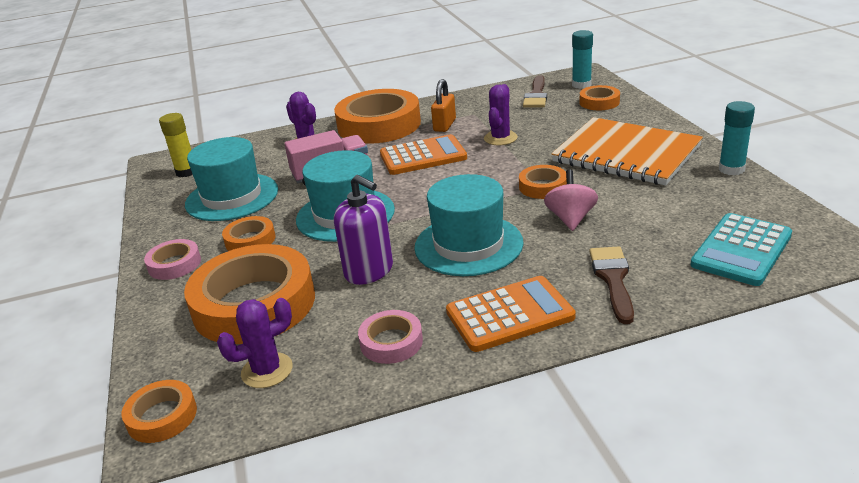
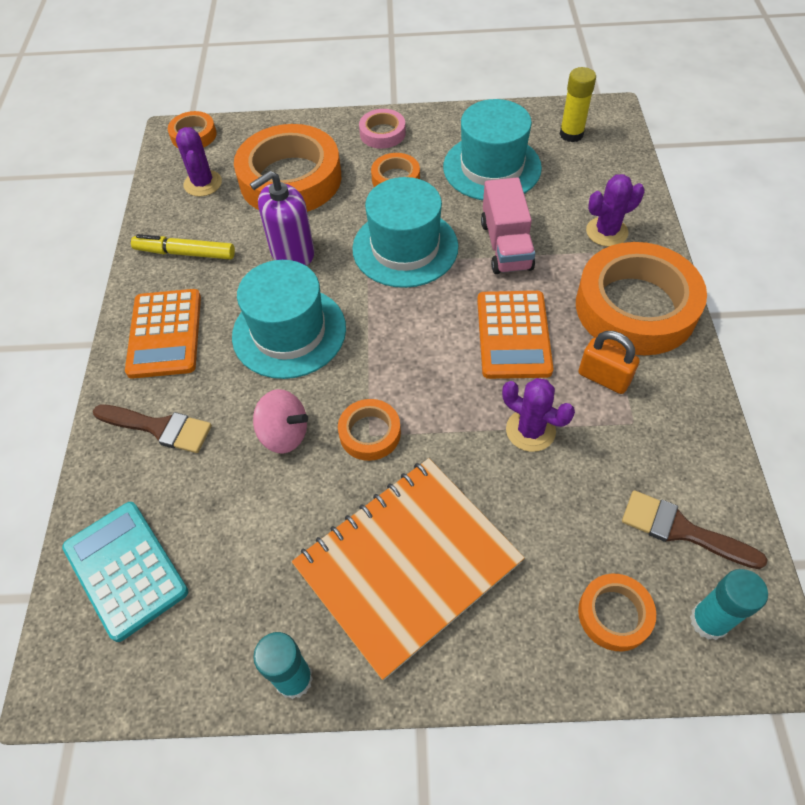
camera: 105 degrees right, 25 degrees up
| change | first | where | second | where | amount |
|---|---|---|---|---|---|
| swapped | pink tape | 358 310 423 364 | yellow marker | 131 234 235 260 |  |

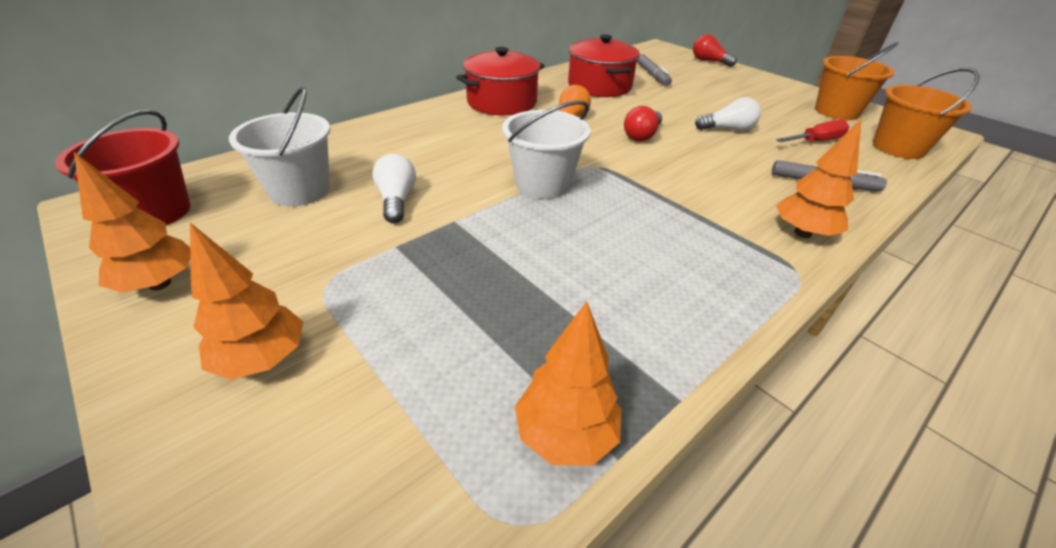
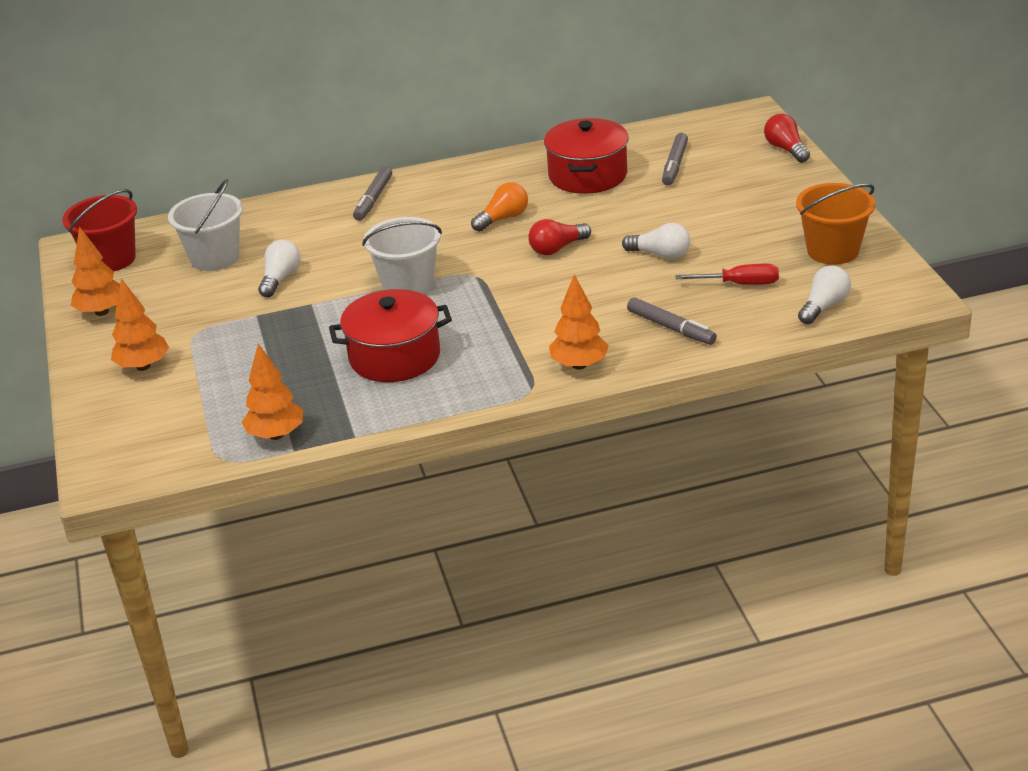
camera: 30 degrees right, 5 degrees down
| change | first | where | second | where | amount |
|---|---|---|---|---|---|
| new |  |  | grey marker | 353 166 392 221 |  |
| shifted | red pot | 456 47 545 116 |  | 329 289 452 382 |  |
| swapped | orange bucket | 873 68 980 159 | white light bulb | 798 265 851 324 |  |

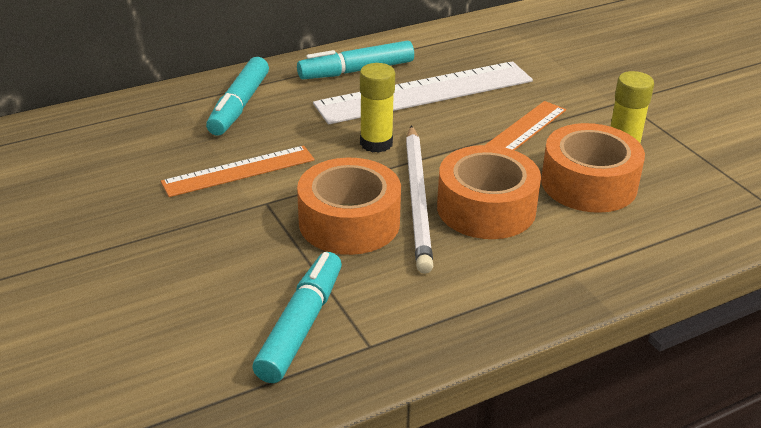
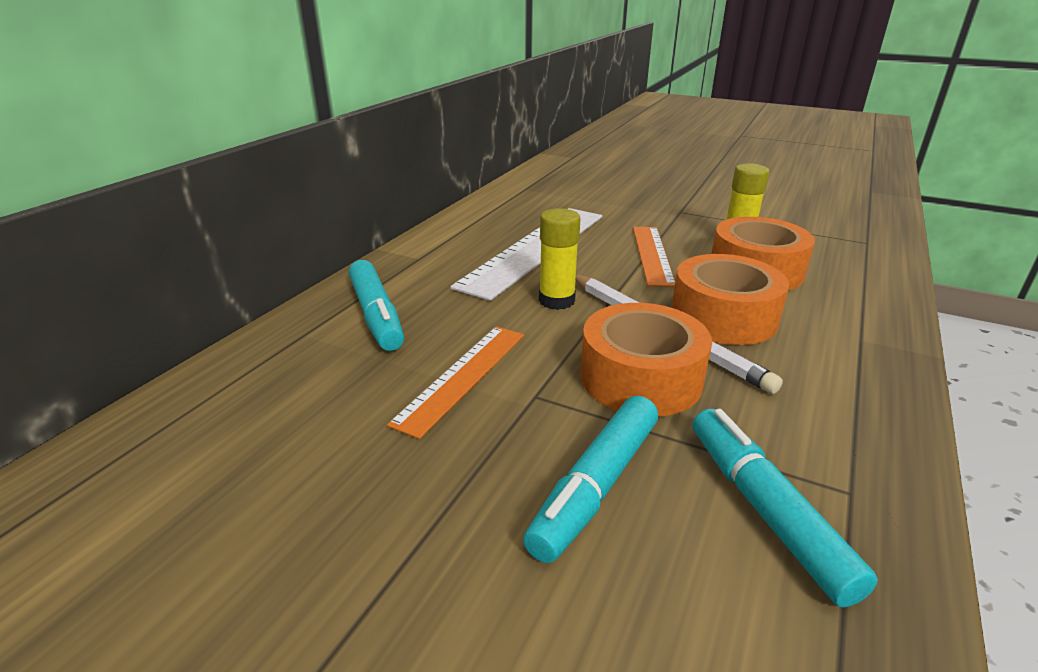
camera: 35 degrees left, 5 degrees down
| change | first | where | second | where | amount |
|---|---|---|---|---|---|
| shifted | turquoise marker | 297 40 414 79 |  | 523 396 658 563 |  |

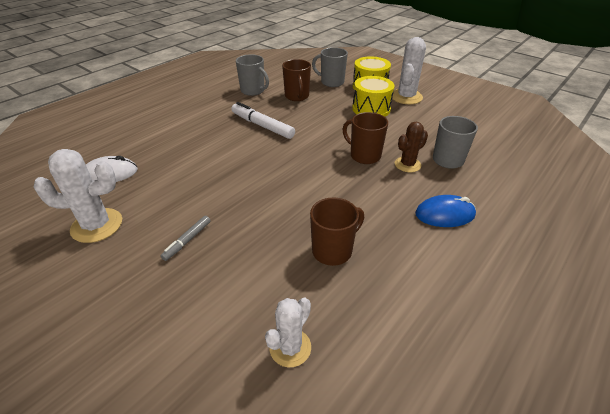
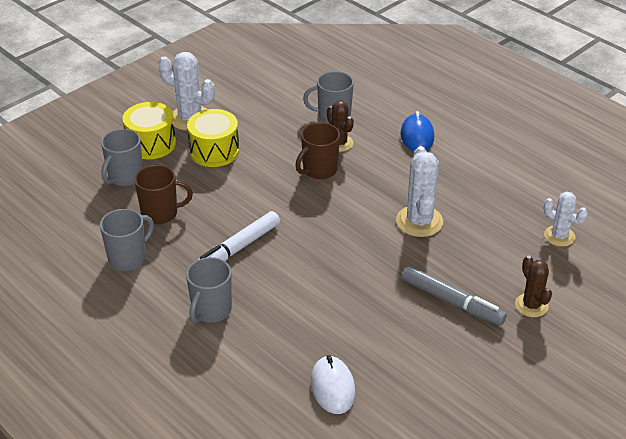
camera: 85 degrees left, 0 degrees up
| change | first | where | second | where | amount |
|---|---|---|---|---|---|
| gone | brown mug | 310 198 364 266 |  |  |  |
| new |  |  | grey mug | 186 257 232 323 |  |
| new |  |  | brown cactus | 515 255 552 317 |  |
| shifted | white cactus | 34 149 122 243 |  | 396 146 443 237 |  |
| scaled | grey marker | 161 216 211 261 |  | 402 266 507 326 | x1.79 |

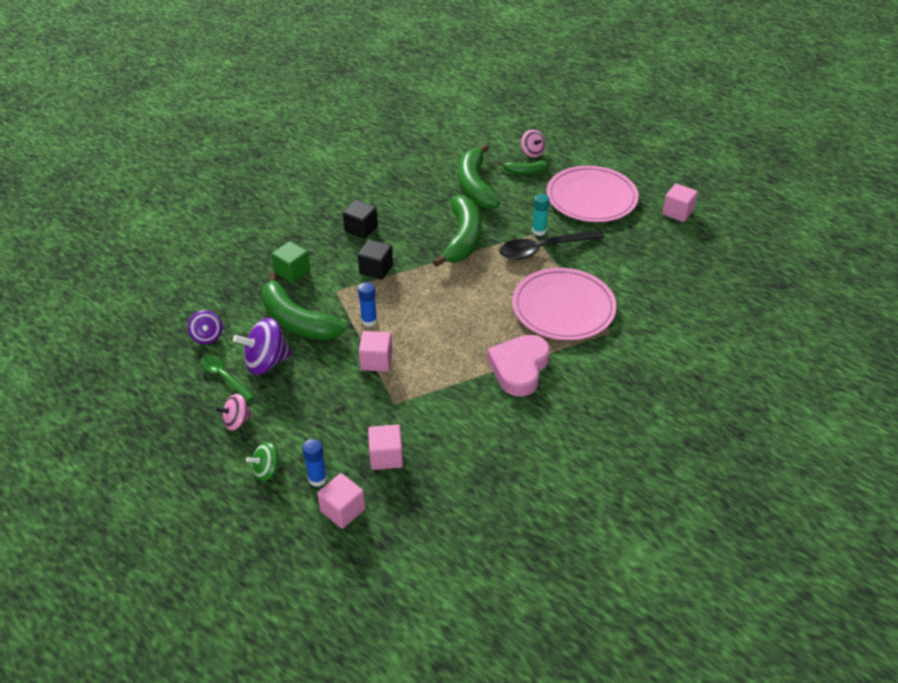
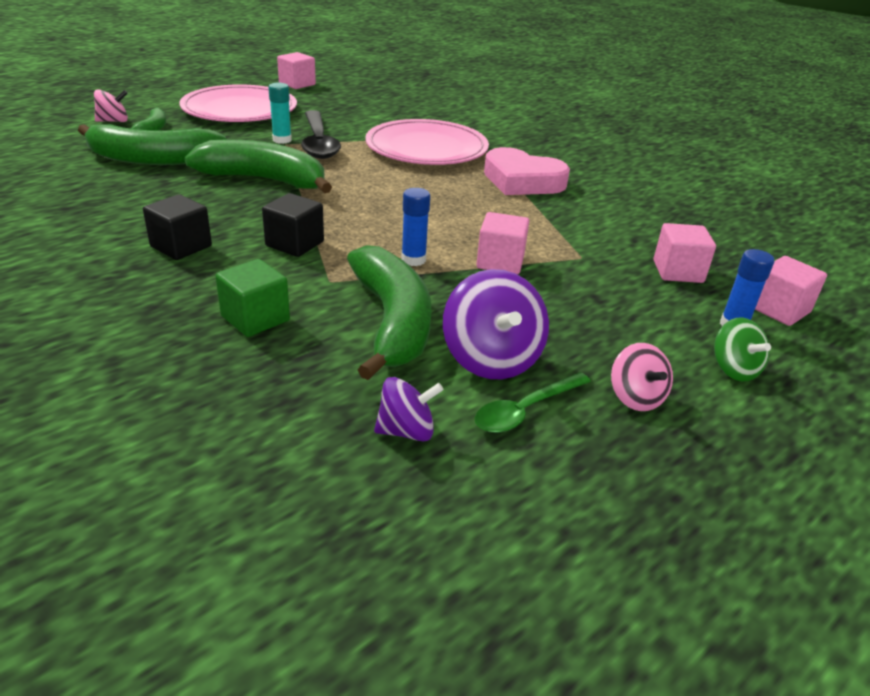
camera: 85 degrees left, 10 degrees down
| change | first | where | second | where | amount |
|---|---|---|---|---|---|
| rotated | green banana | 261 271 346 340 |  | 347 245 431 380 | 60 degrees counterclockwise |

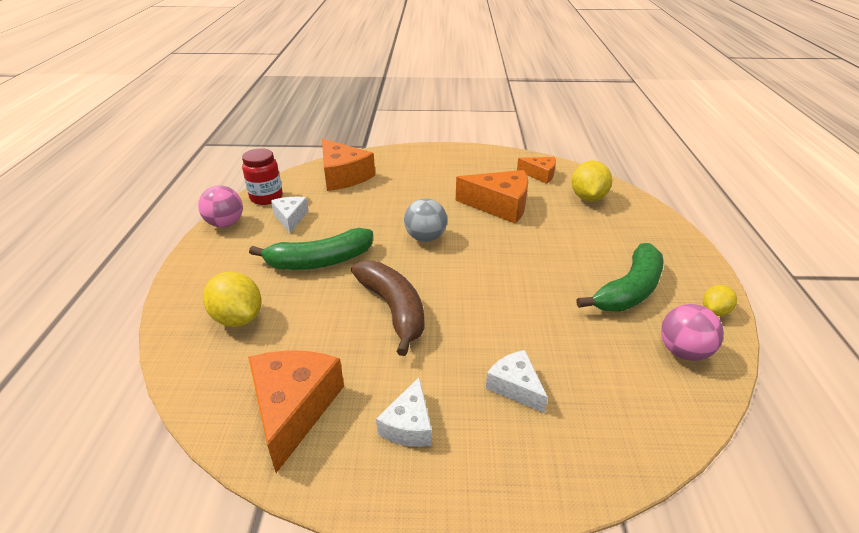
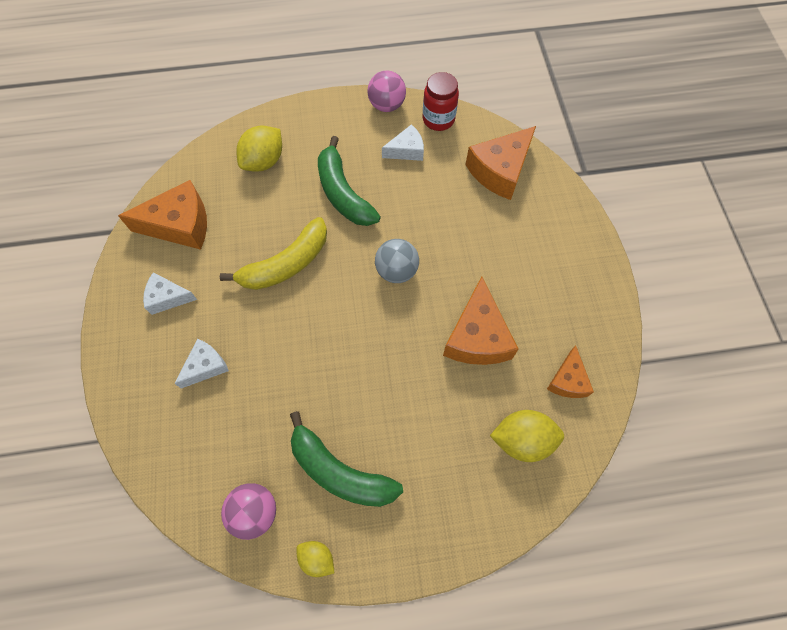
camera: 80 degrees right, 30 degrees up
| change | first | where | second | where | amount |
|---|---|---|---|---|---|
| repainted | brown banana | 351 261 424 356 | yellow banana | 220 217 327 290 |  |

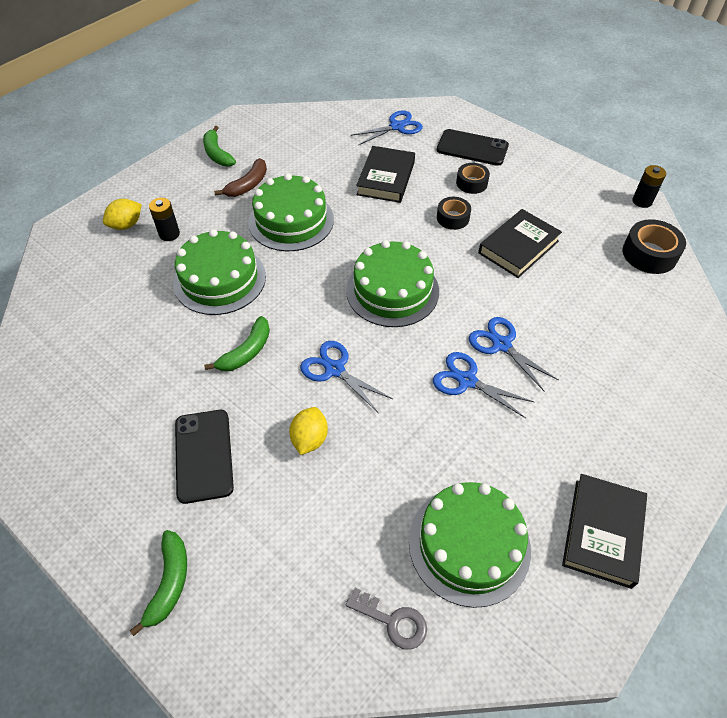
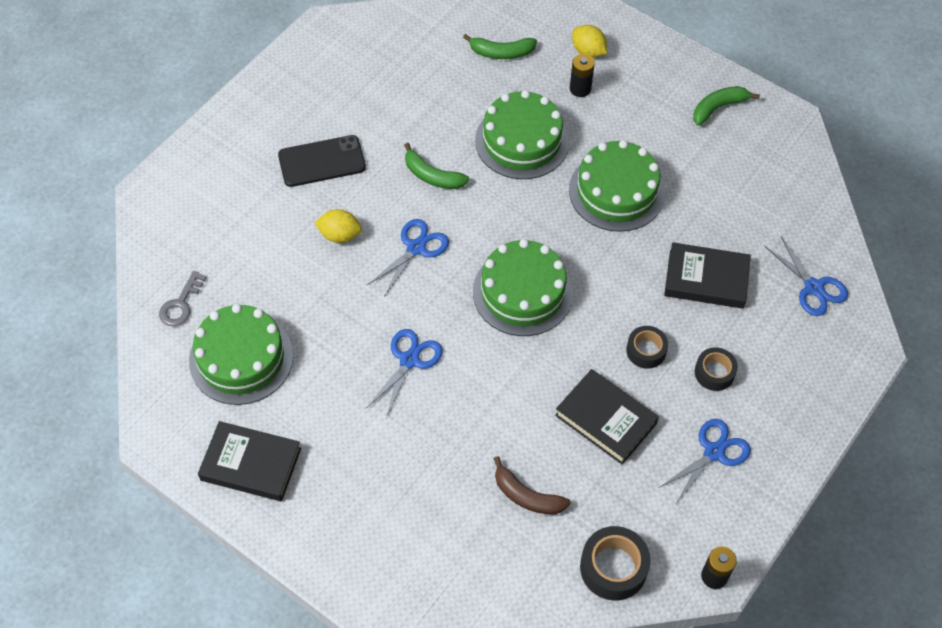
camera: 85 degrees right, 5 degrees up
| change | first | where | second | where | amount |
|---|---|---|---|---|---|
| gone | black phone | 437 129 509 166 |  |  |  |
| shifted | green banana | 130 530 187 636 |  | 463 34 537 59 |  |
| shifted | brown banana | 214 158 267 197 |  | 493 456 571 514 |  |
| shifted | blue scissors | 469 317 559 391 |  | 659 419 751 502 |  |

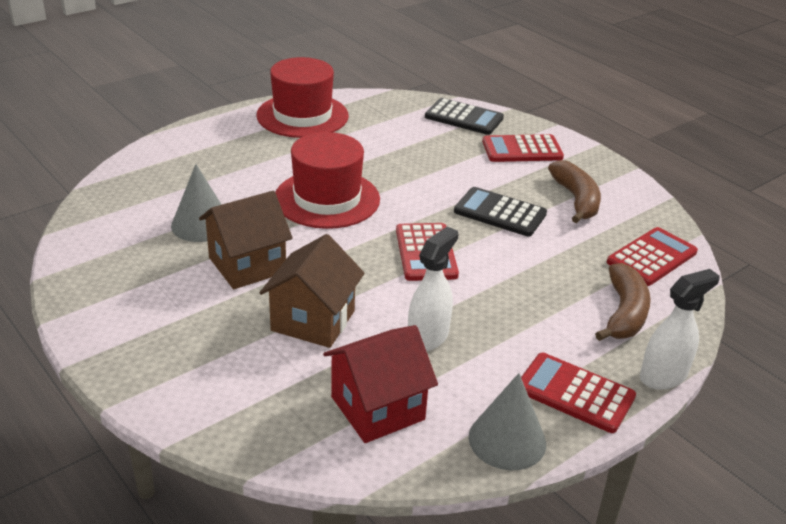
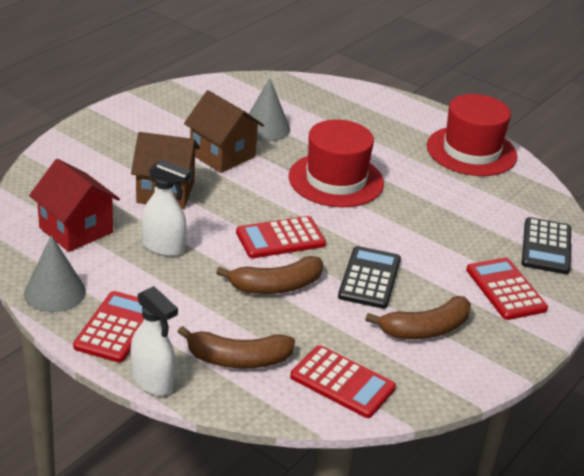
camera: 75 degrees right, 0 degrees up
| change | first | where | second | where | amount |
|---|---|---|---|---|---|
| new |  |  | brown banana | 216 256 323 294 |  |

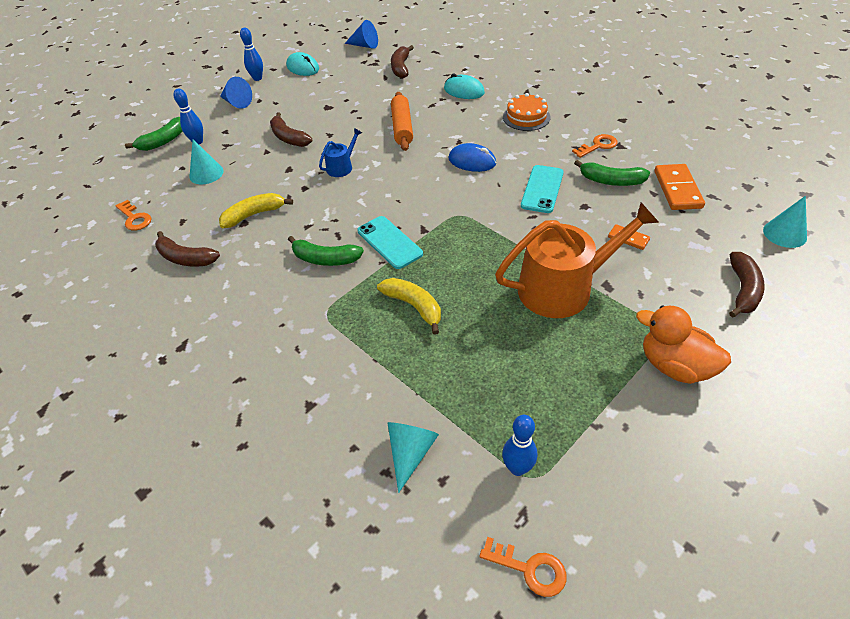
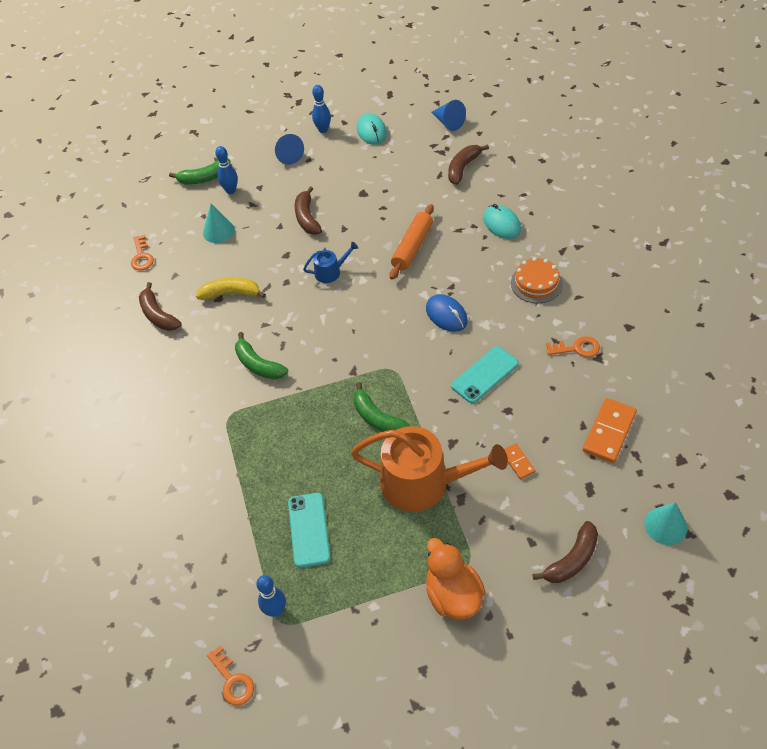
camera: 30 degrees right, 5 degrees up
| change | first | where | second | where | amount |
|---|---|---|---|---|---|
| gone | yellow banana | 377 278 441 335 |  |  |  |
| gone | turquoise cone | 388 422 439 493 |  |  |  |
| shifted | turquoise phone | 357 216 423 269 |  | 288 493 330 568 |  |
| shifted | green banana | 574 160 650 186 |  | 354 382 410 432 |  |

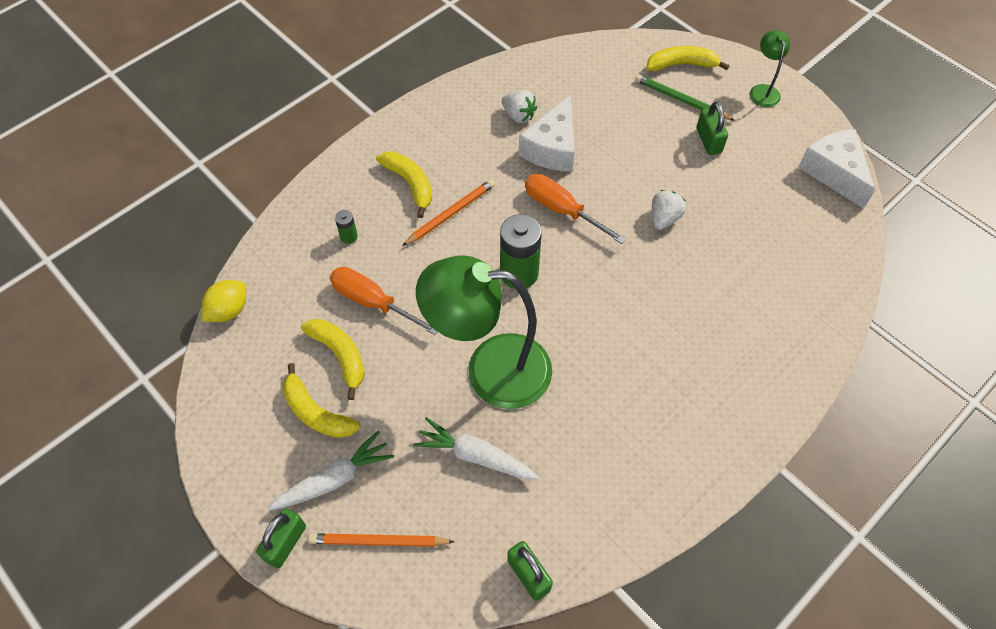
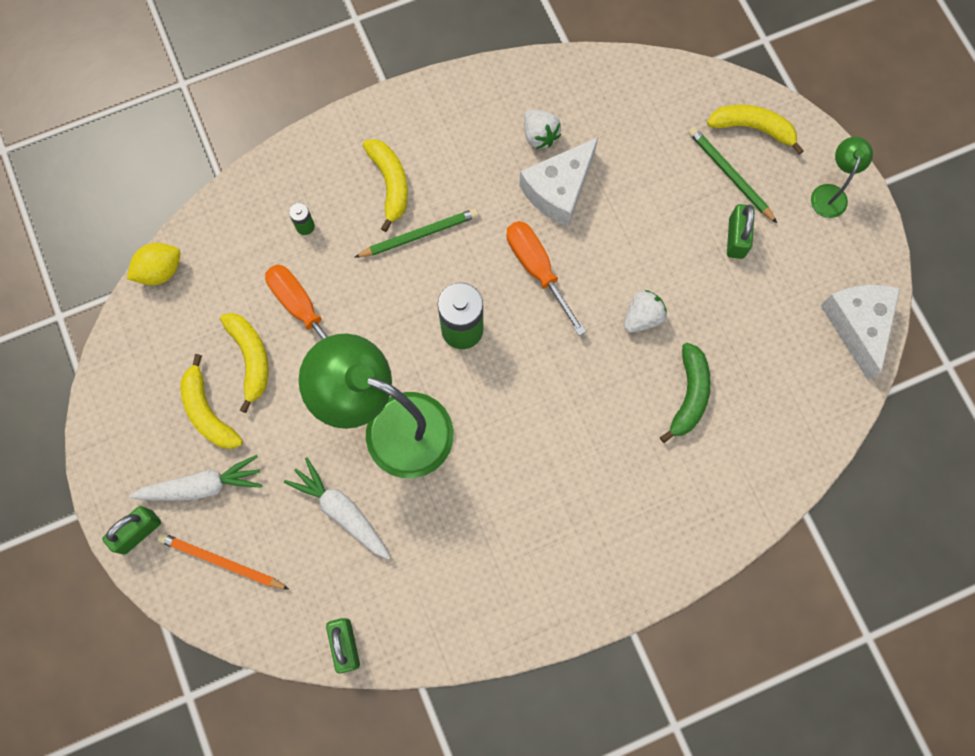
camera: 20 degrees right, 15 degrees up
| change | first | where | second | where | amount |
|---|---|---|---|---|---|
| new |  |  | green banana | 660 343 711 443 |  |
| repainted | orange pencil | 402 179 495 246 | green pencil | 354 209 479 258 |  |

